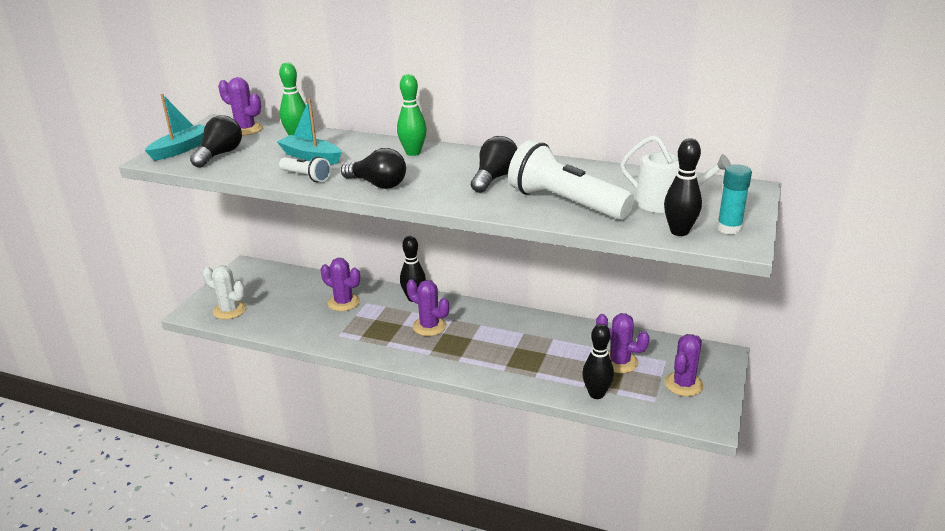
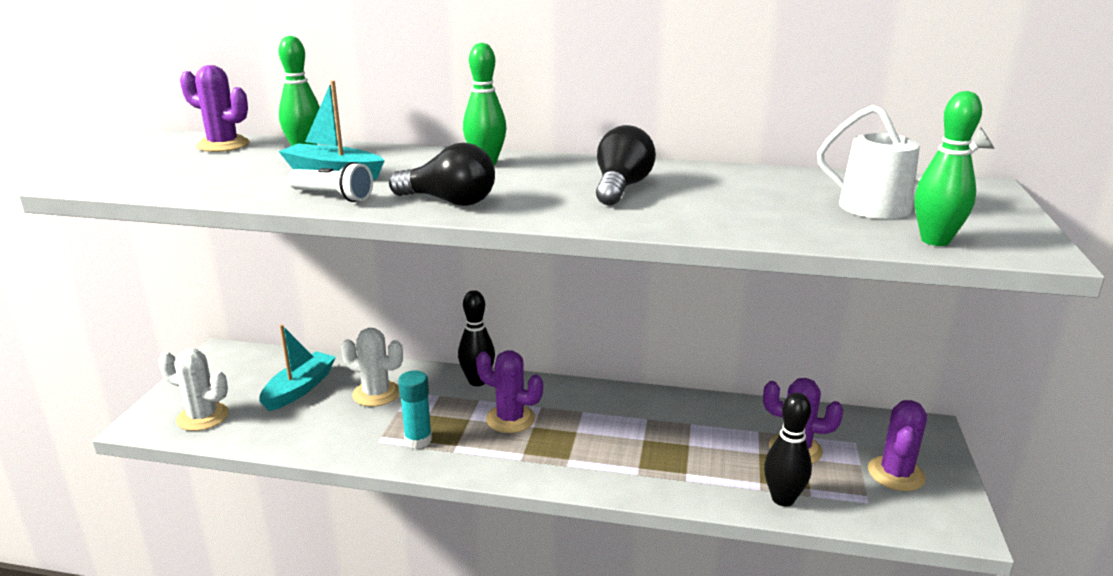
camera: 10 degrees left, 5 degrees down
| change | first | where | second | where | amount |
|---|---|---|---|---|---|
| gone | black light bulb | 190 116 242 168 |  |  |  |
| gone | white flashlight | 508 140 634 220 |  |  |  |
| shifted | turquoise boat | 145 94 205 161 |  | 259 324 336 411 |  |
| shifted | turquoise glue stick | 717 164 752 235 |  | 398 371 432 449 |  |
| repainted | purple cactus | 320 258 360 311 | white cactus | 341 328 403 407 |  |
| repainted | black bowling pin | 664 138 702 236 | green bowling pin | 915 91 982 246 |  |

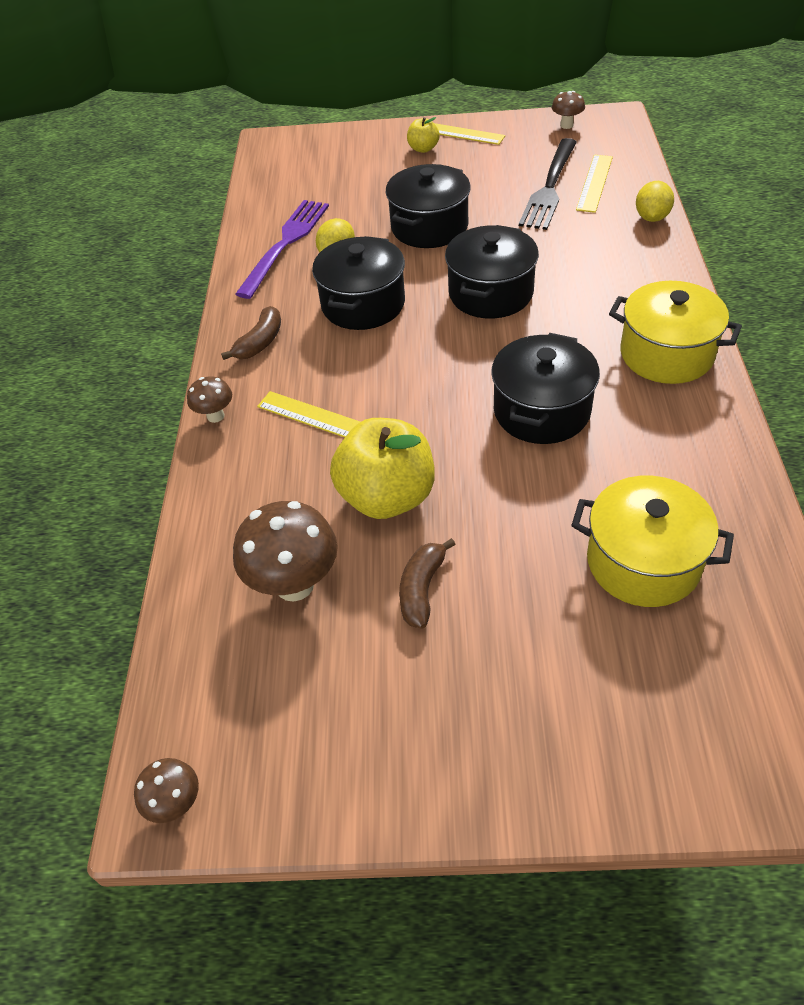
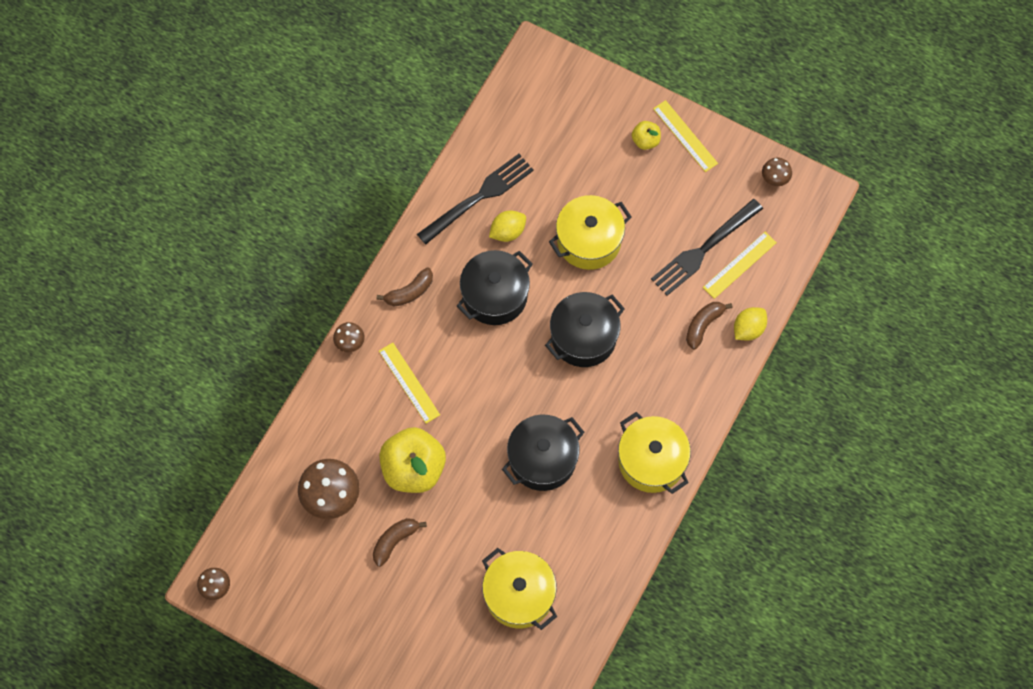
camera: 25 degrees right, 20 degrees up
| change | first | where | second | where | amount |
|---|---|---|---|---|---|
| new |  |  | brown banana | 686 302 732 350 |  |
| repainted | purple fork | 235 200 329 299 | black fork | 417 154 534 244 |  |
| repainted | black pot | 385 164 471 248 | yellow pot | 549 195 631 270 |  |

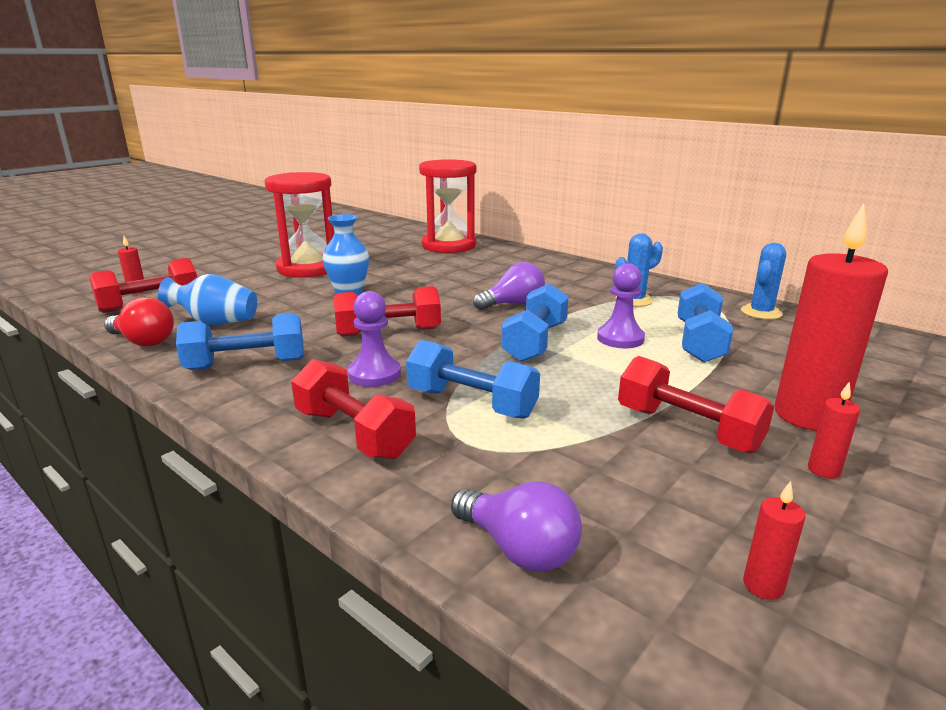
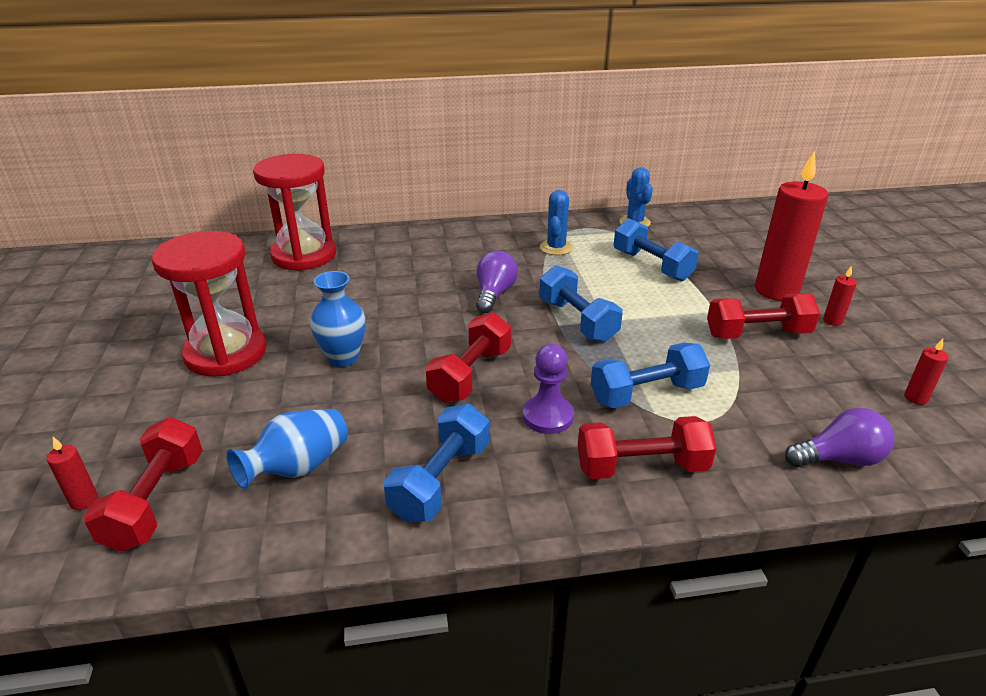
camera: 50 degrees left, 10 degrees up
| change | first | where | second | where | amount |
|---|---|---|---|---|---|
| gone | red light bulb | 104 297 174 347 |  |  |  |
| gone | purple pawn | 597 263 645 348 |  |  |  |

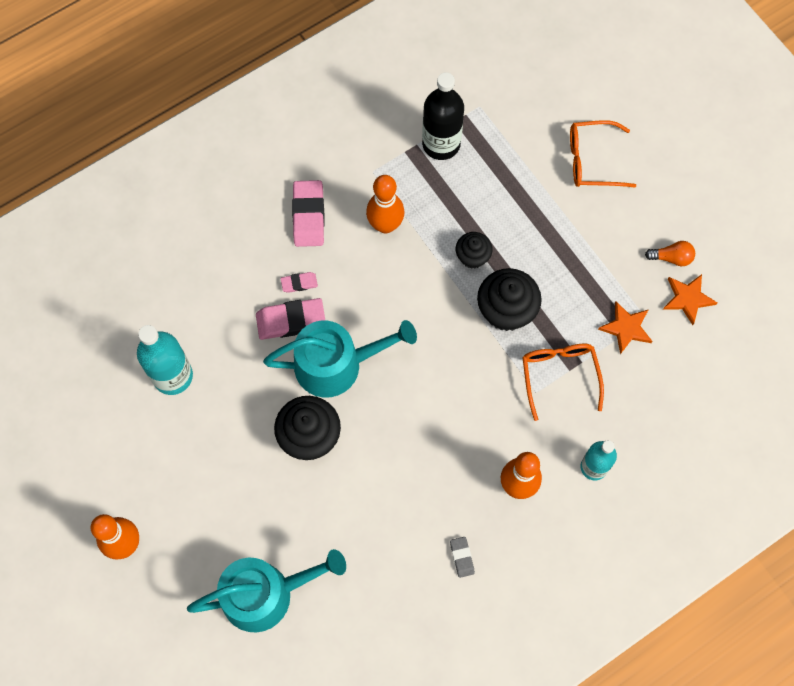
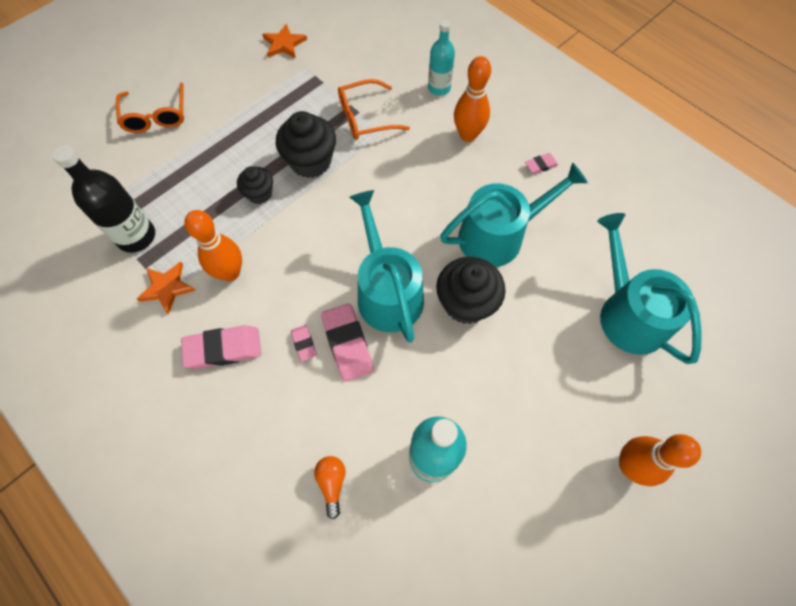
camera: 100 degrees left, 5 degrees down
| change | first | where | second | where | amount |
|---|---|---|---|---|---|
| new |  |  | turquoise watering can | 440 163 588 267 |  |
| shifted | orange star | 598 302 652 354 |  | 137 262 196 314 |  |
| shifted | orange light bulb | 645 241 695 266 |  | 314 456 346 519 |  |
| repainted | grey eraser | 450 537 475 578 | pink eraser | 525 153 558 174 |  |

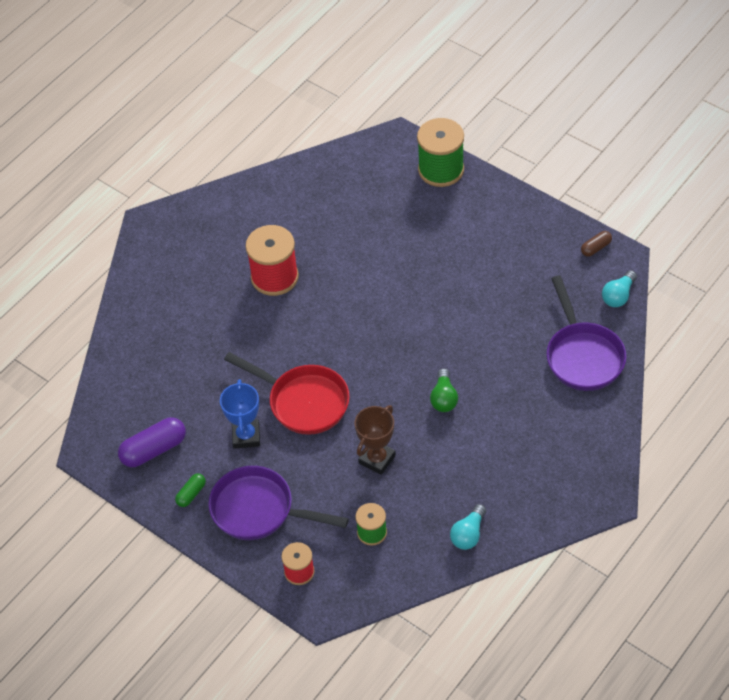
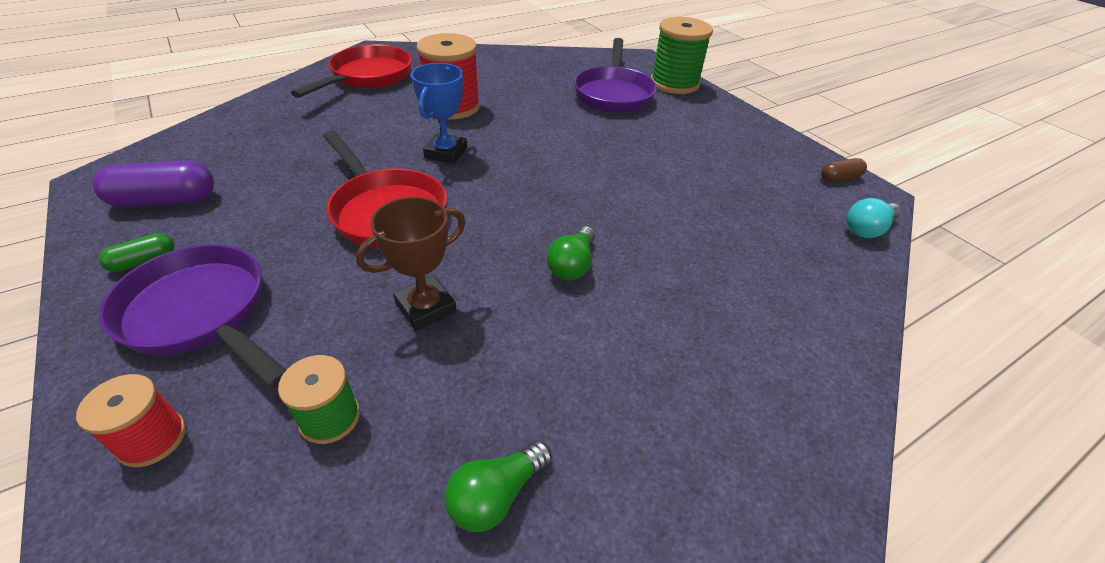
camera: 15 degrees right, 10 degrees down
| change | first | where | second | where | amount |
|---|---|---|---|---|---|
| new |  |  | red pan | 291 45 412 98 |  |
| shifted | blue trophy | 220 379 260 449 |  | 411 63 467 164 |  |
| shifted | purple pan | 547 276 627 391 |  | 574 38 657 113 |  |
| repainted | turquoise light bulb | 450 504 486 550 | green light bulb | 444 440 552 532 |  |

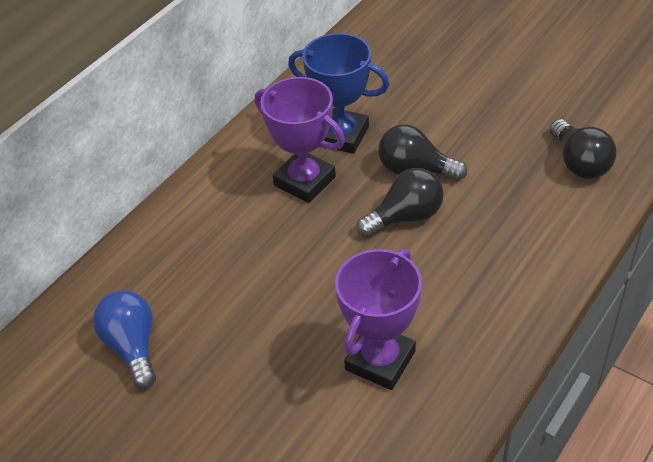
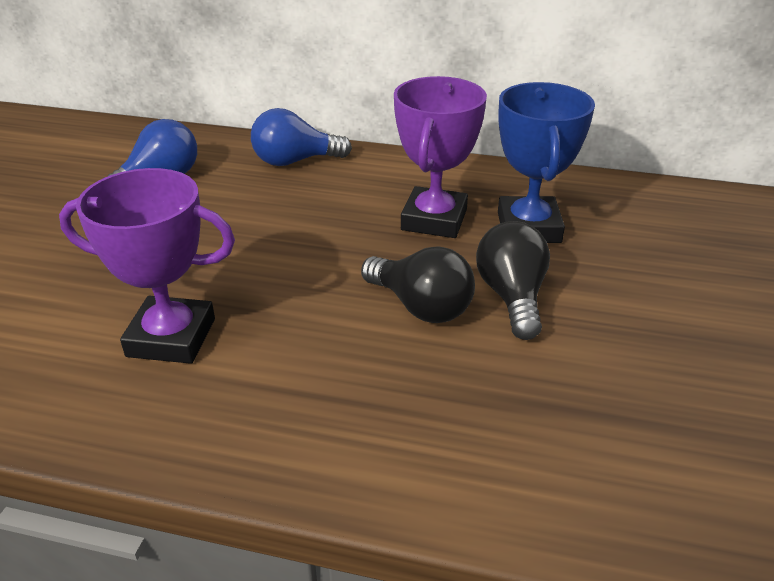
camera: 65 degrees right, 10 degrees down
| change | first | where | second | where | amount |
|---|---|---|---|---|---|
| gone | black light bulb | 550 119 617 179 |  |  |  |
| new |  |  | blue light bulb | 251 108 352 166 |  |

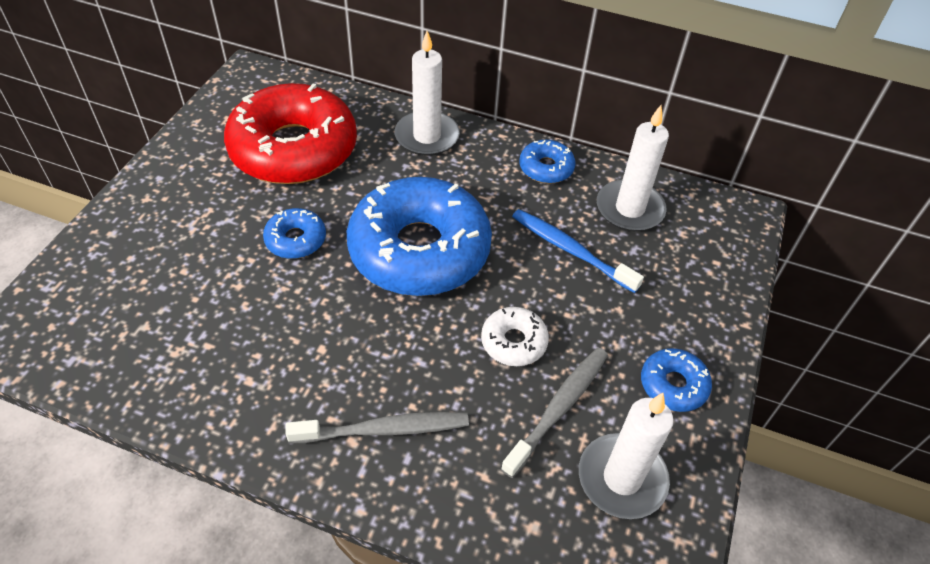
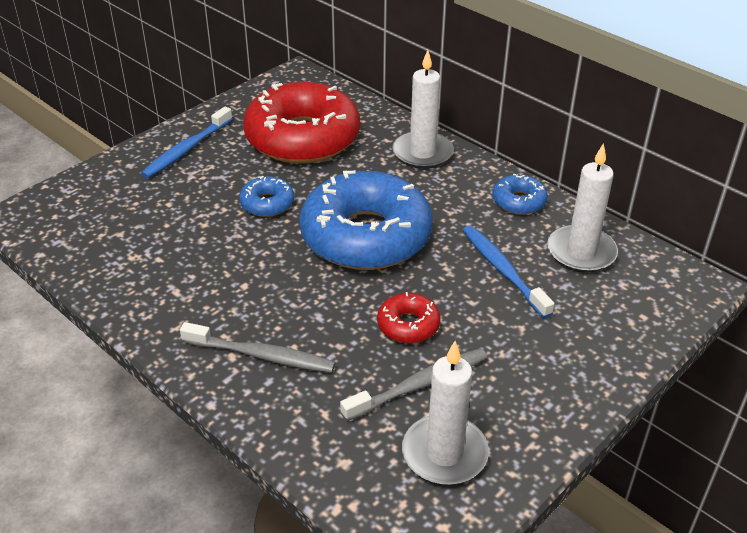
camera: 25 degrees right, 10 degrees down
| change | first | where | second | where | amount |
|---|---|---|---|---|---|
| gone | blue donut | 641 348 712 412 |  |  |  |
| new |  |  | blue toothbrush | 141 106 233 178 |  |
| repainted | white donut | 481 307 549 366 | red donut | 377 292 441 343 |  |

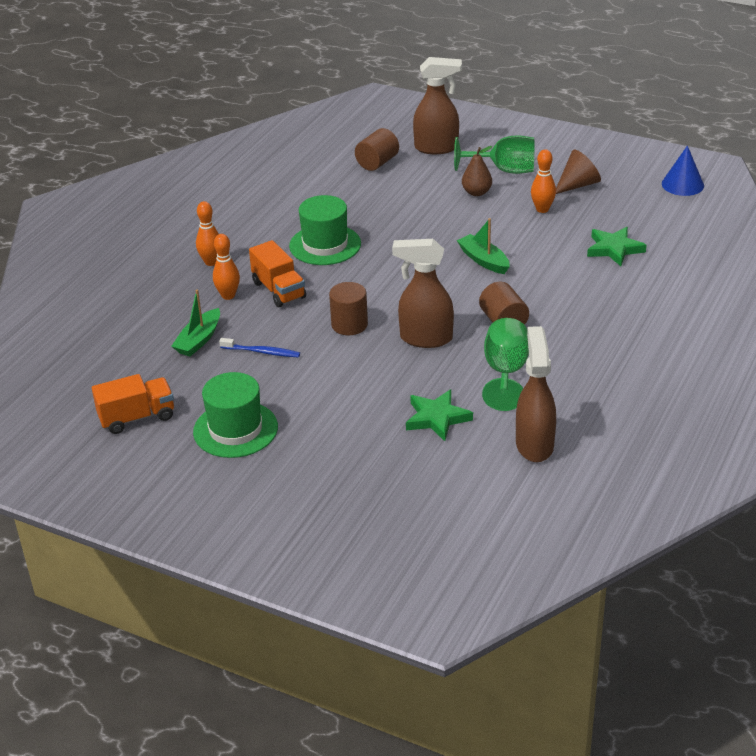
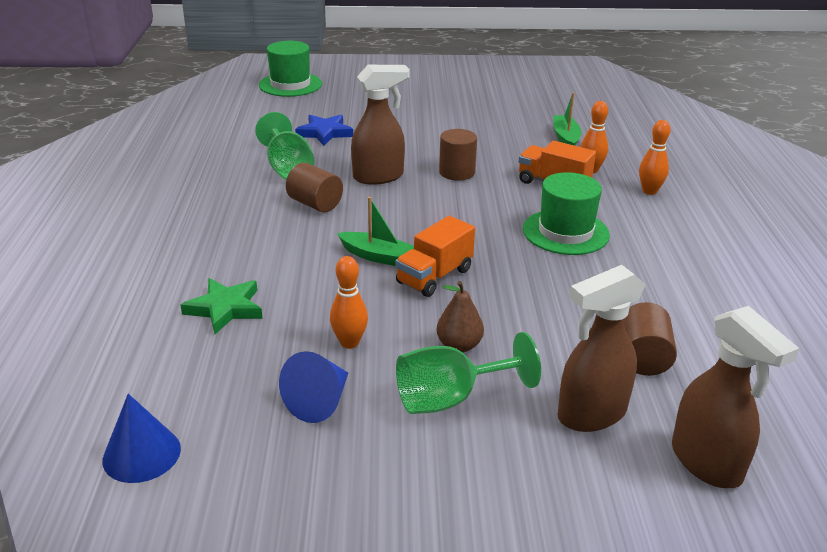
camera: 150 degrees right, 5 degrees down
| change | first | where | second | where | amount |
|---|---|---|---|---|---|
| gone | blue toothbrush | 219 338 300 357 |  |  |  |
| shifted | orange truck | 92 374 174 434 |  | 395 216 475 297 |  |
| shifted | green hat | 193 372 278 458 |  | 259 41 322 97 |  |
| shifted | brown spray bottle | 516 326 556 462 |  | 672 306 799 488 |  |
| repainted | green star | 406 389 473 441 | blue star | 295 115 353 146 |  |
| repainted | brown cone | 556 149 601 194 | blue cone | 279 351 348 423 |  |

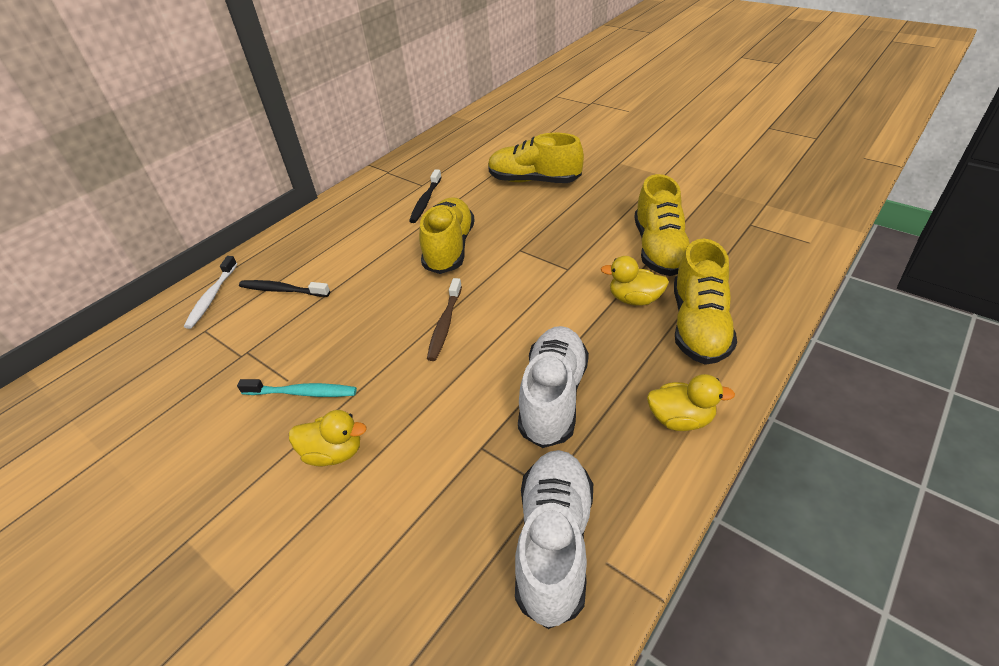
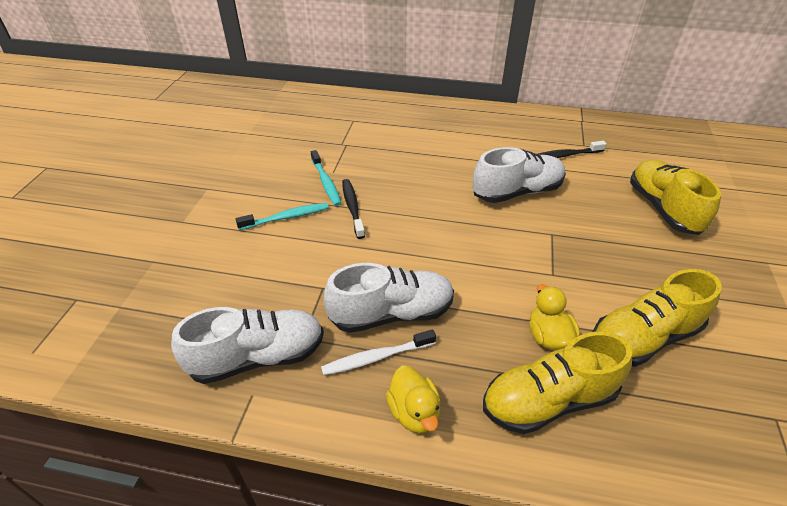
camera: 60 degrees right, 0 degrees up
| change | first | where | second | where | amount |
|---|---|---|---|---|---|
| gone | brown toothbrush | 427 278 462 361 |  |  |  |
| shifted | white toothbrush | 184 256 237 329 |  | 321 330 436 376 |  |
| shifted | black toothbrush | 239 280 330 297 |  | 342 179 365 239 |  |
| swapped | yellow duck | 289 410 367 466 | turquoise toothbrush | 236 203 329 230 |  |
| repainted | yellow shoe | 419 197 475 274 | white shoe | 473 147 566 203 |  |

